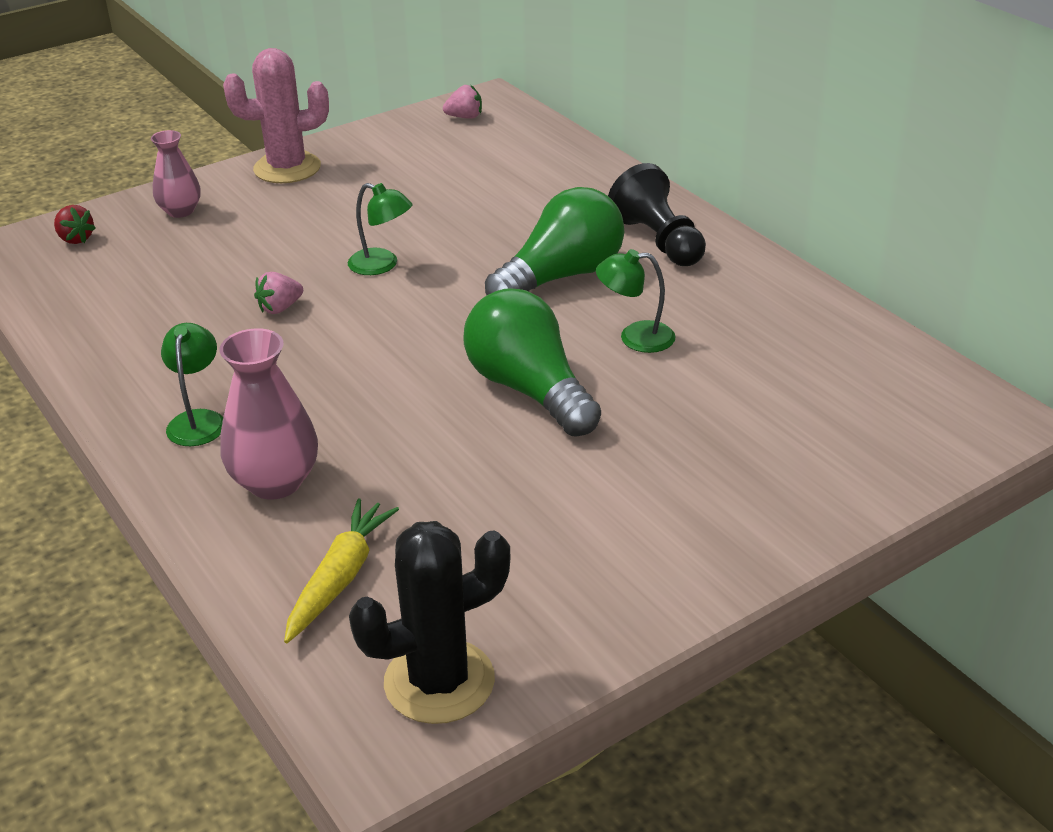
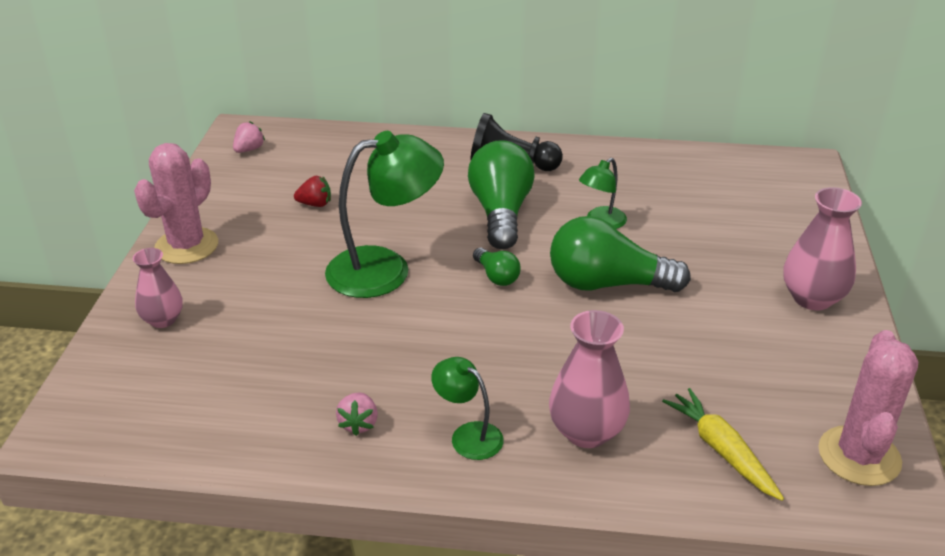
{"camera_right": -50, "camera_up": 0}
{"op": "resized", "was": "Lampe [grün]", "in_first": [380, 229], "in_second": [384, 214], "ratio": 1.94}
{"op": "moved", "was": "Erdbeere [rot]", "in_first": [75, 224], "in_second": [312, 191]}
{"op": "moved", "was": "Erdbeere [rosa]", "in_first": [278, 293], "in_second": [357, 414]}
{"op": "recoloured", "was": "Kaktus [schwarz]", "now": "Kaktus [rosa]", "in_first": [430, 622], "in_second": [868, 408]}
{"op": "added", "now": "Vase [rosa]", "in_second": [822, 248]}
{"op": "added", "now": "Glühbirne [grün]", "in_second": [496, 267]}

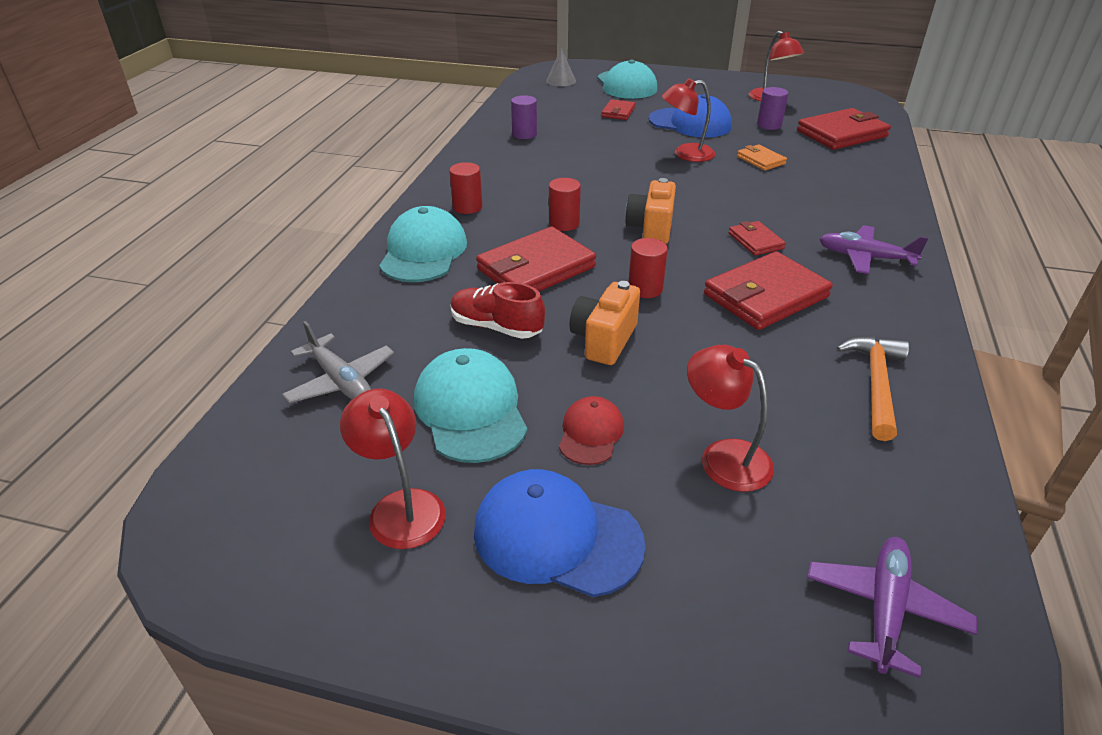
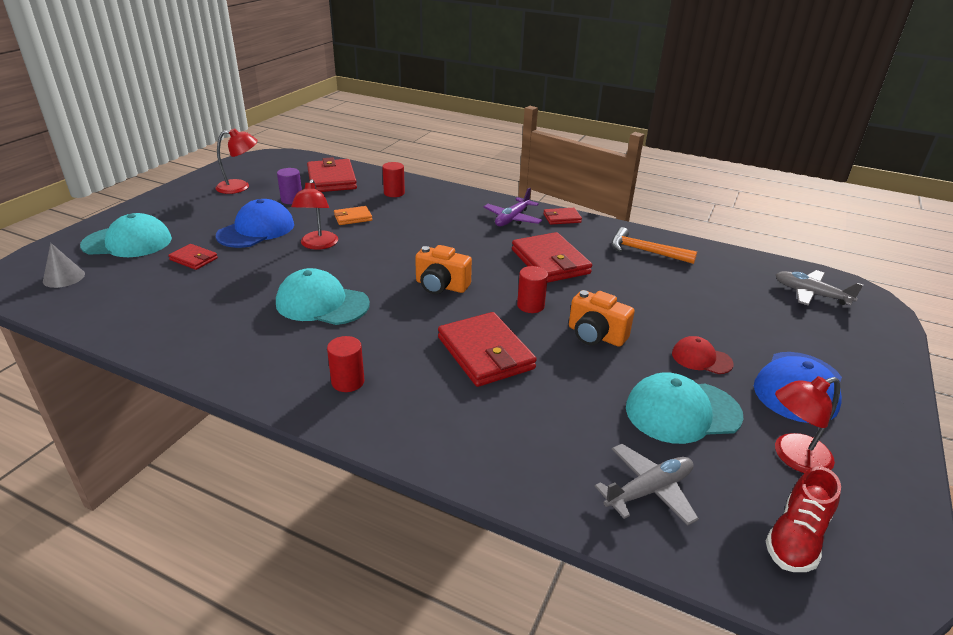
{"camera_right": -80, "camera_up": -5}
{"op": "removed", "was": "Vollzylinder [lila]", "in_first": [524, 117]}
{"op": "moved", "was": "Vollzylinder [rot]", "in_first": [565, 204], "in_second": [393, 179]}
{"op": "moved", "was": "Kappe [türkis]", "in_first": [423, 244], "in_second": [323, 296]}
{"op": "moved", "was": "Geldbörse [rot]", "in_first": [757, 238], "in_second": [562, 216]}
{"op": "moved", "was": "Schuh [rot]", "in_first": [497, 310], "in_second": [803, 519]}
{"op": "removed", "was": "Lampe [rot]", "in_first": [730, 418]}
{"op": "recoloured", "was": "Flugzeug [lila]", "now": "Flugzeug [grau]", "in_first": [892, 607], "in_second": [819, 288]}

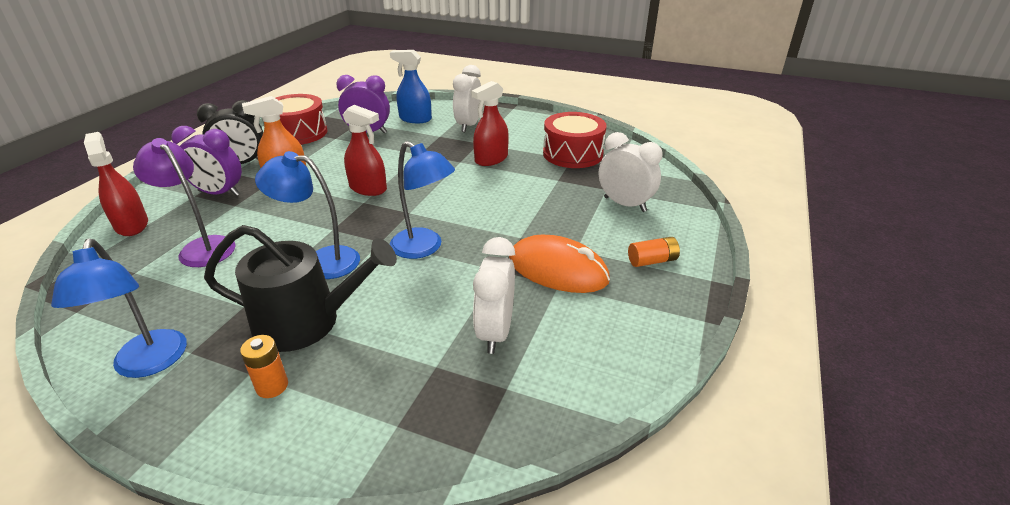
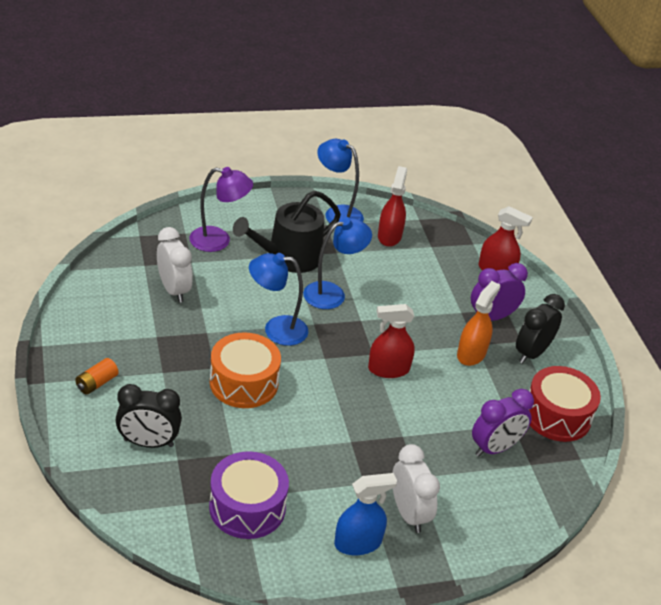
{"camera_right": 140, "camera_up": 5}
{"op": "moved", "was": "Sprühflasche [blau]", "in_first": [411, 86], "in_second": [365, 514]}
{"op": "moved", "was": "Sprühflasche [rot]", "in_first": [490, 123], "in_second": [392, 206]}
{"op": "recoloured", "was": "Trommel [rot]", "now": "Trommel [lila]", "in_first": [575, 140], "in_second": [249, 495]}
{"op": "recoloured", "was": "Wecker [weiß]", "now": "Wecker [schwarz]", "in_first": [631, 172], "in_second": [148, 416]}
{"op": "moved", "was": "Lampe [lila]", "in_first": [184, 202], "in_second": [221, 209]}
{"op": "removed", "was": "Computermaus [orange]", "in_first": [559, 264]}
{"op": "removed", "was": "Batterie [orange]", "in_first": [264, 366]}
{"op": "added", "now": "Trommel [orange]", "in_second": [245, 370]}

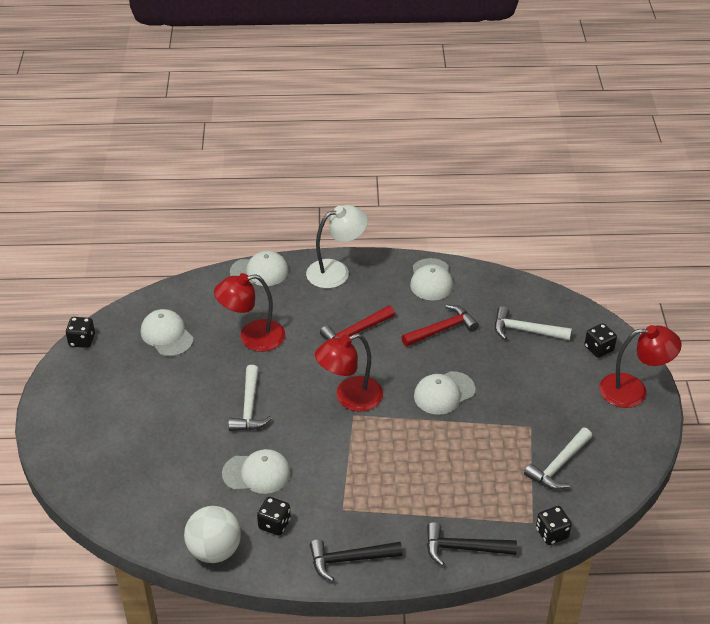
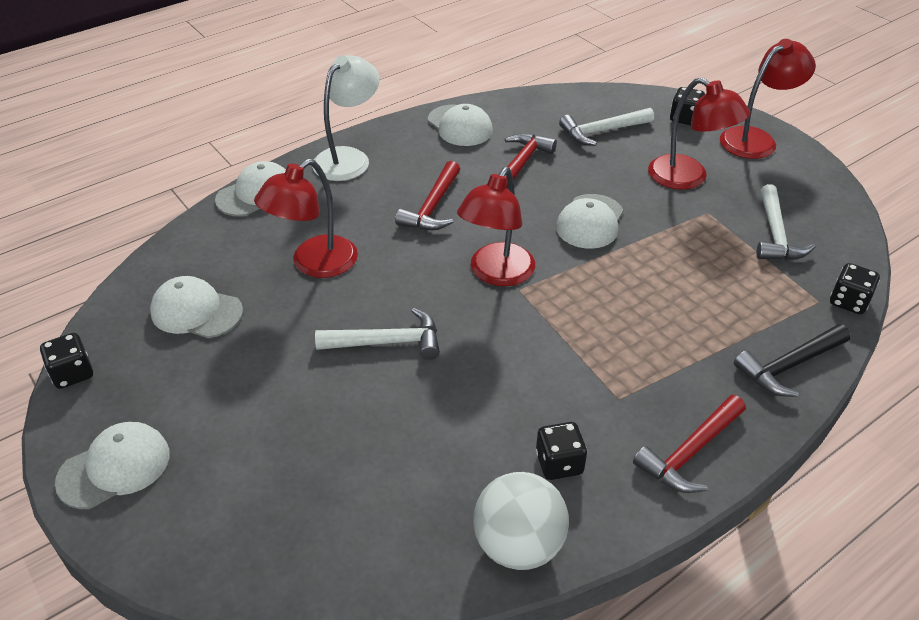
{"camera_right": -35, "camera_up": 0}
{"op": "turned", "was": "Hammer [weiß]", "in_first": [250, 398], "in_second": [377, 334], "clockwise": -60}
{"op": "moved", "was": "Kappe [weiß]", "in_first": [256, 471], "in_second": [112, 465]}
{"op": "recoloured", "was": "Hammer [schwarz]", "now": "Hammer [rot]", "in_first": [356, 560], "in_second": [689, 444]}
{"op": "added", "now": "Lampe [rot]", "in_second": [699, 133]}

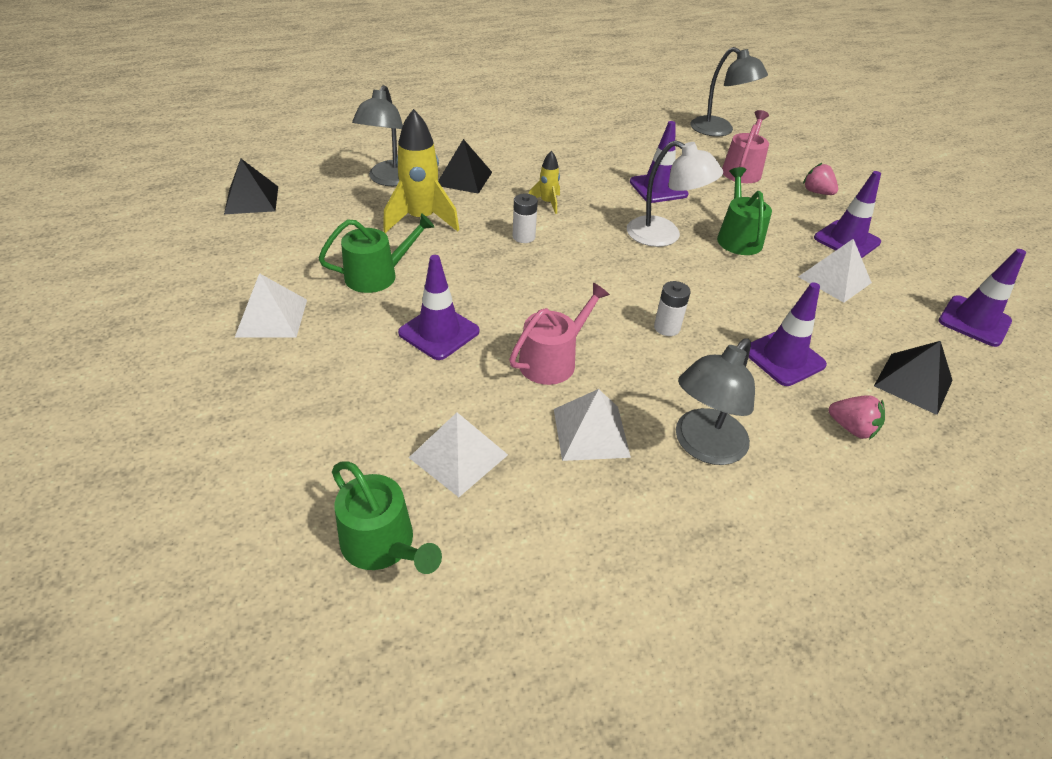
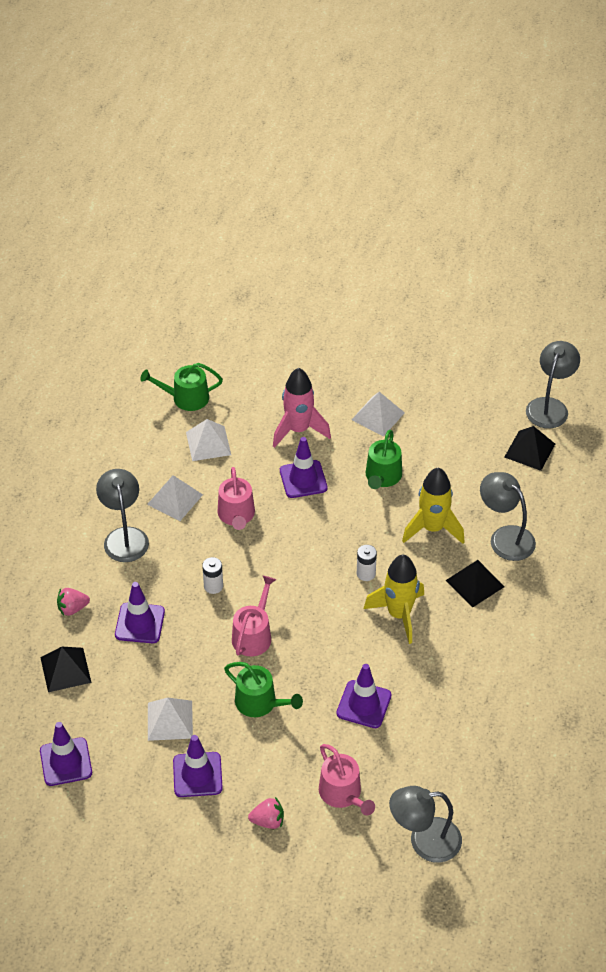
{"camera_right": 130, "camera_up": 5}
{"op": "removed", "was": "Lampe [weiß]", "in_first": [675, 193]}
{"op": "resized", "was": "Rakete [gelb]", "in_first": [544, 182], "in_second": [394, 599], "ratio": 1.92}
{"op": "added", "now": "Lampe [grau]", "in_second": [553, 384]}
{"op": "added", "now": "Rakete [rosa]", "in_second": [302, 408]}
{"op": "added", "now": "Gießkanne [rosa]", "in_second": [254, 616]}

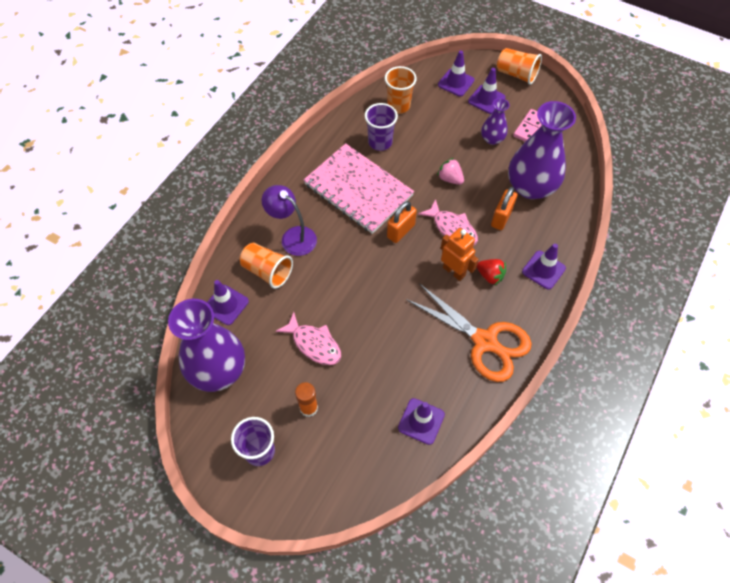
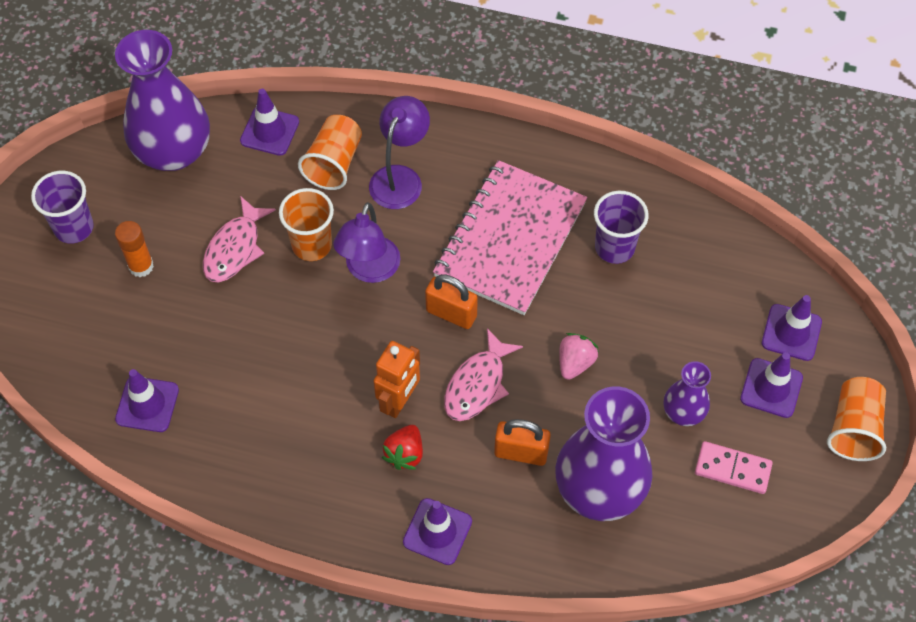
{"camera_right": 75, "camera_up": 0}
{"op": "moved", "was": "Becher [orange]", "in_first": [400, 90], "in_second": [306, 224]}
{"op": "removed", "was": "Schere [orange]", "in_first": [469, 332]}
{"op": "added", "now": "Lampe [lila]", "in_second": [367, 242]}

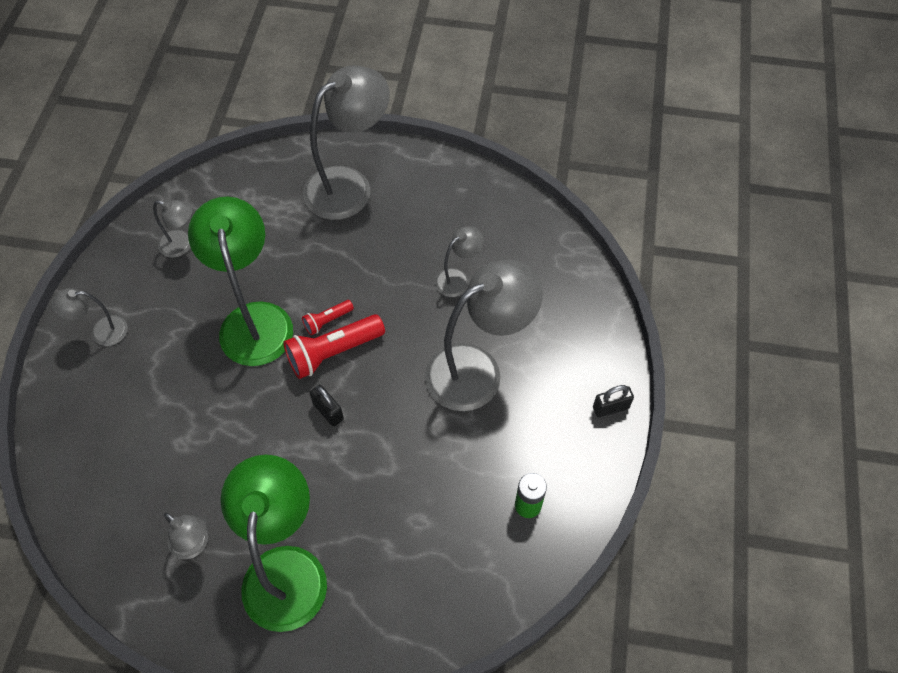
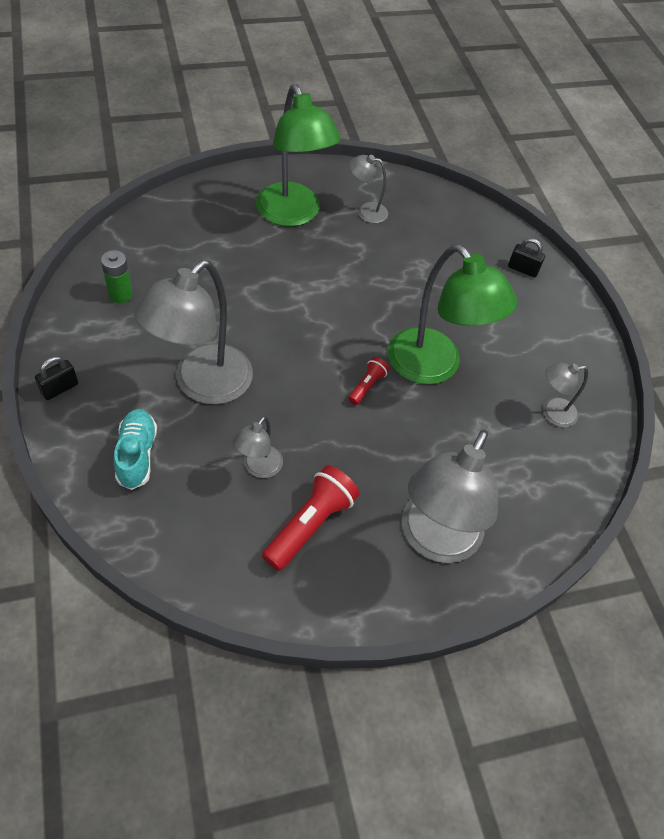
{"camera_right": 150, "camera_up": -5}
{"op": "removed", "was": "Lampe [grau]", "in_first": [89, 317]}
{"op": "moved", "was": "Taschenlampe [rot]", "in_first": [334, 346], "in_second": [310, 518]}
{"op": "moved", "was": "Vorhängeschloss [schwarz]", "in_first": [327, 406], "in_second": [526, 258]}
{"op": "added", "now": "Schuh [türkis]", "in_second": [135, 449]}

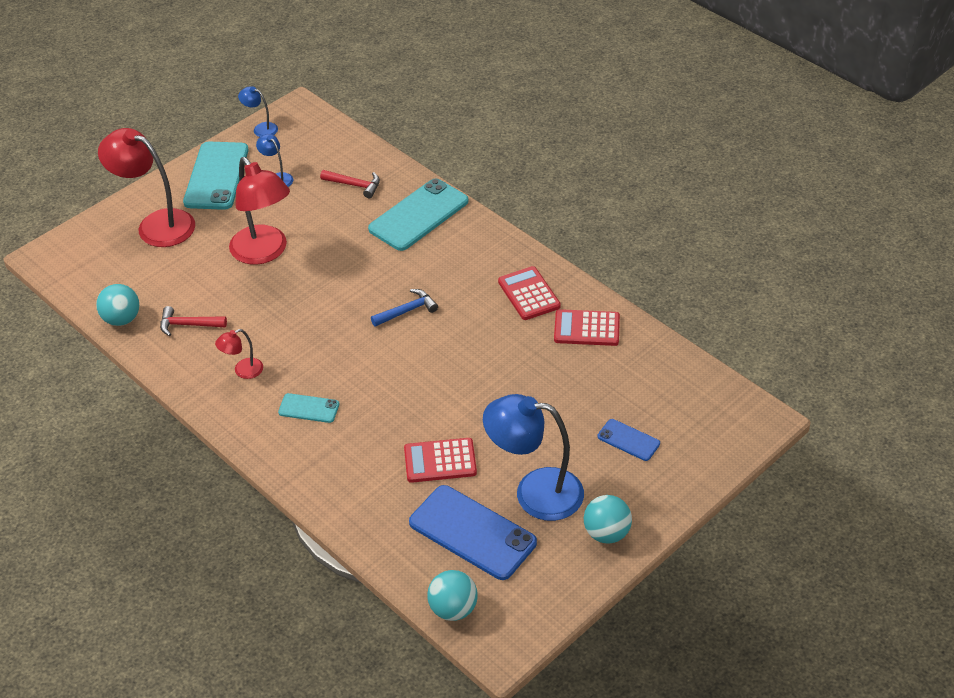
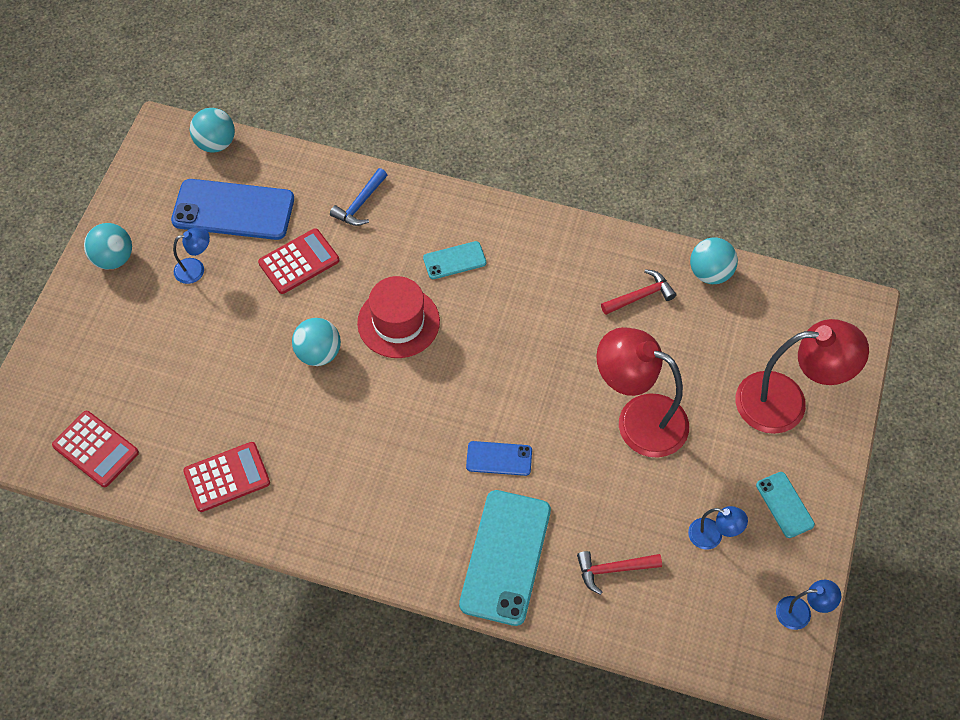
{"camera_right": 150, "camera_up": 15}
{"op": "resized", "was": "Handy [türkis]", "in_first": [216, 176], "in_second": [785, 505], "ratio": 0.5}
{"op": "moved", "was": "Taschenrechner [rot]", "in_first": [529, 293], "in_second": [95, 449]}
{"op": "moved", "was": "Hammer [blau]", "in_first": [404, 308], "in_second": [358, 197]}
{"op": "removed", "was": "Lampe [rot]", "in_first": [239, 354]}
{"op": "resized", "was": "Lampe [blau]", "in_first": [533, 457], "in_second": [191, 256], "ratio": 0.46}
{"op": "moved", "was": "Handy [blau]", "in_first": [628, 440], "in_second": [499, 458]}
{"op": "added", "now": "Hut [rot]", "in_second": [398, 317]}
{"op": "added", "now": "Ball [türkis]", "in_second": [316, 342]}

